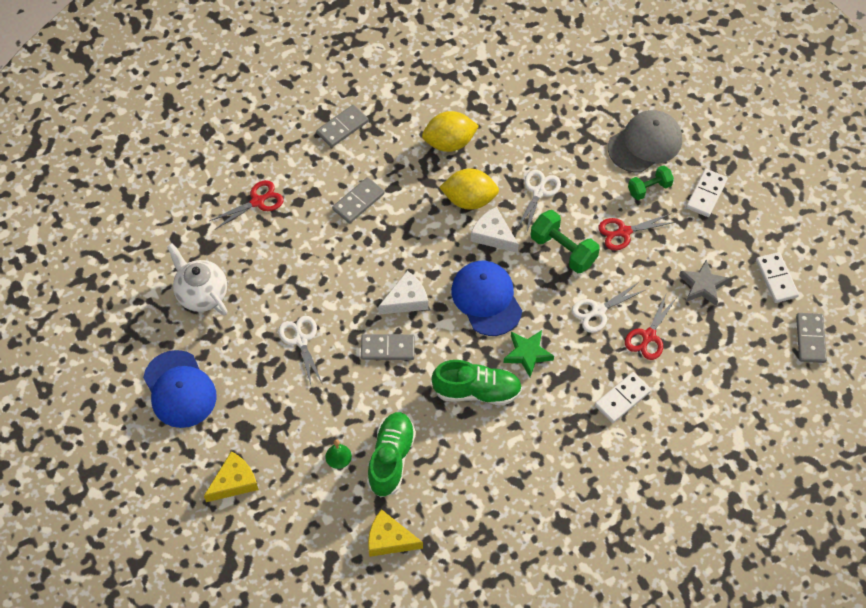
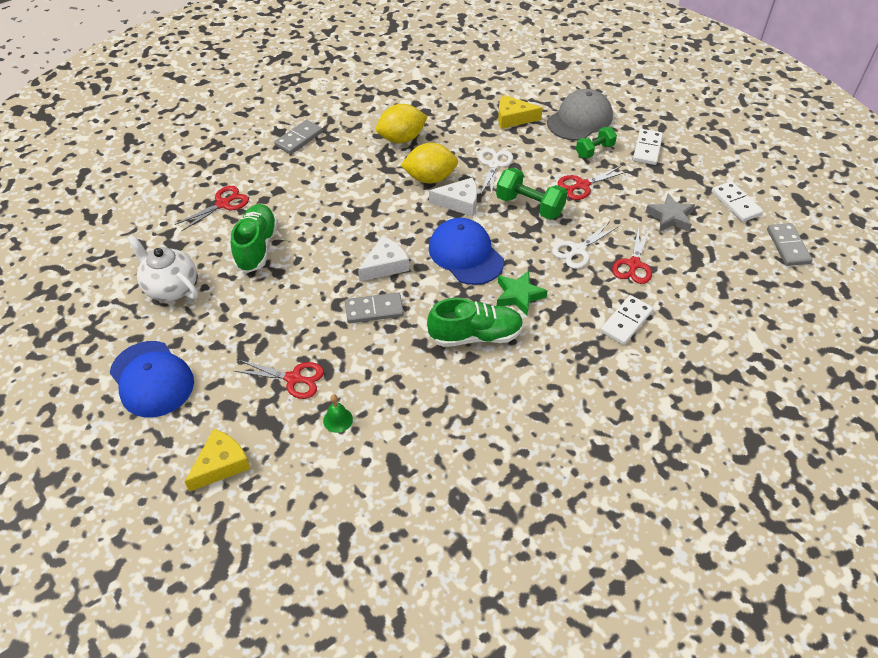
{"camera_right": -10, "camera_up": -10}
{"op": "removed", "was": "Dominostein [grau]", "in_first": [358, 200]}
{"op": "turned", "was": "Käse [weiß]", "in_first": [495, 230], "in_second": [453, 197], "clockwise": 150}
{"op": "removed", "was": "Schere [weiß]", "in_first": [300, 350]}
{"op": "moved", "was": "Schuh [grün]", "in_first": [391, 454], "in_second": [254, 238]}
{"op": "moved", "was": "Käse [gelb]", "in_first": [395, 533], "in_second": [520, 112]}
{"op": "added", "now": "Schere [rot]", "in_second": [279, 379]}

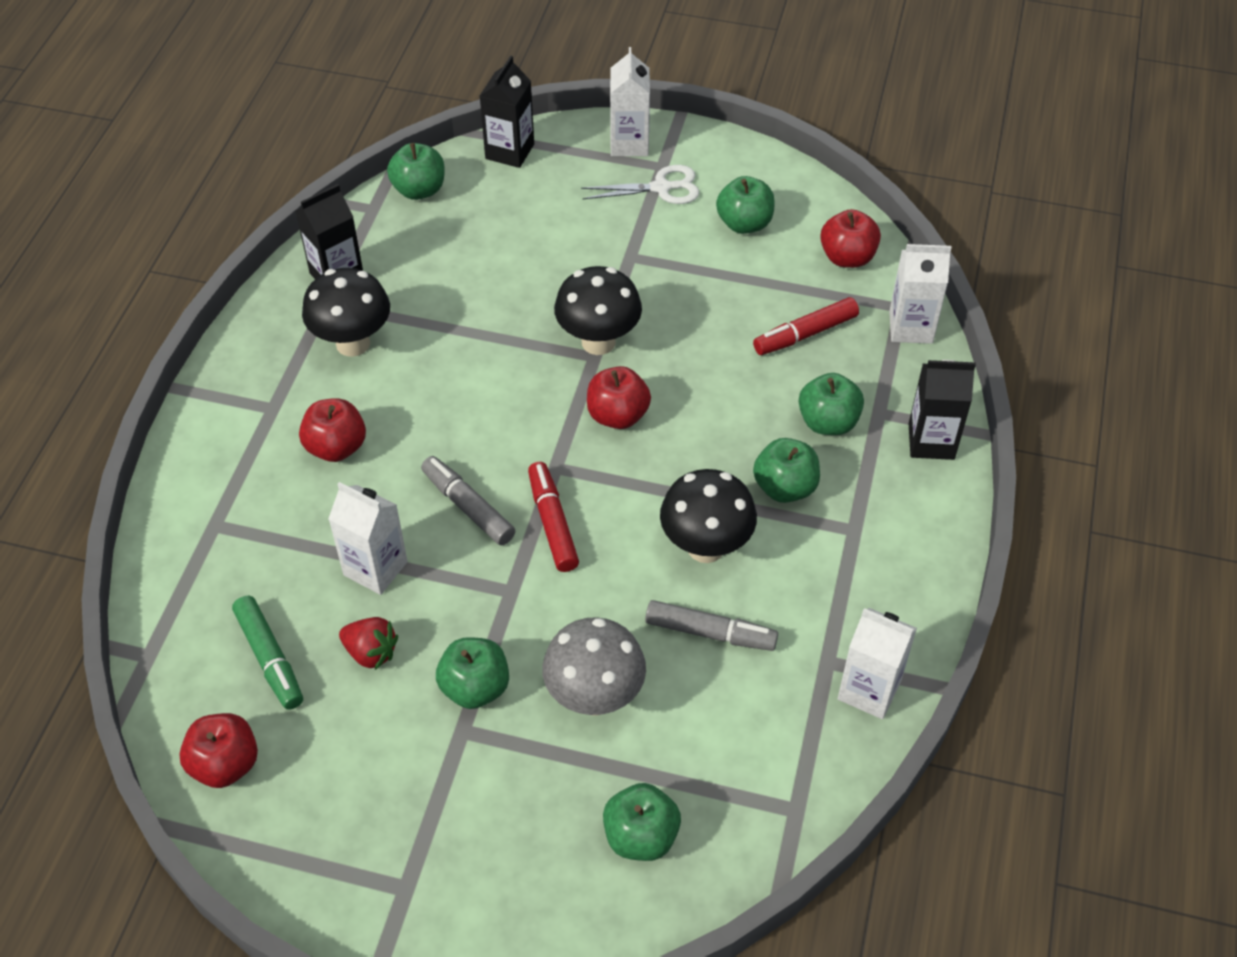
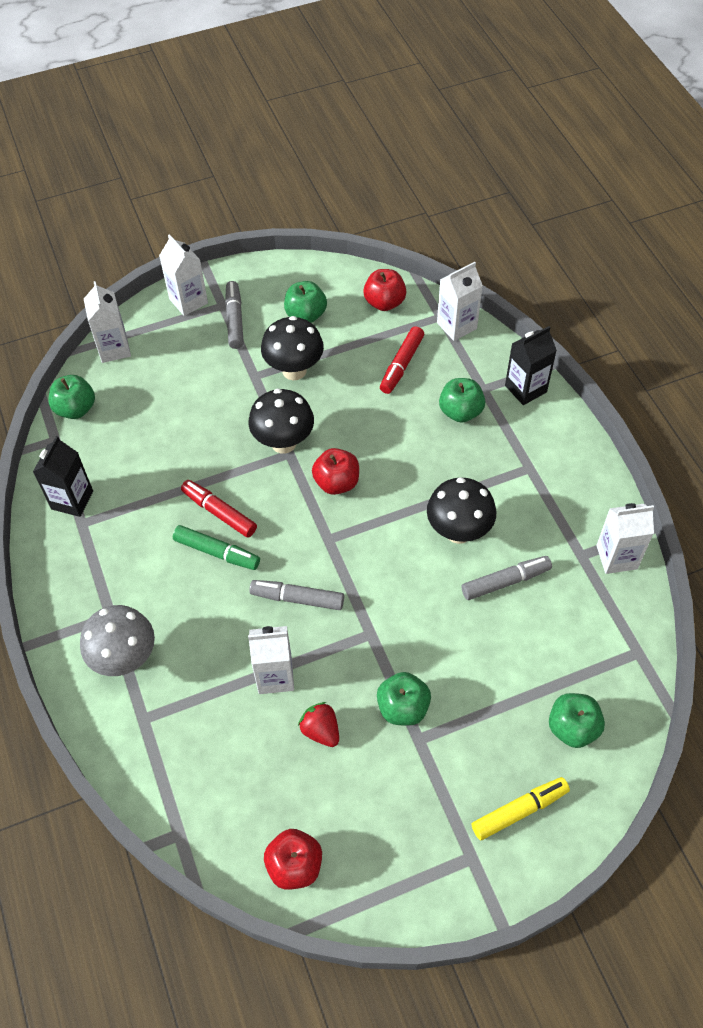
{"camera_right": -35, "camera_up": 5}
{"op": "recoloured", "was": "Getränkekarton [schwarz]", "now": "Getränkekarton [weiß]", "in_first": [507, 111], "in_second": [107, 322]}
{"op": "replaced", "was": "Schere [weiß]", "now": "Filzstift [grau]", "in_first": [640, 184], "in_second": [234, 315]}
{"op": "moved", "was": "Pilz [schwarz]", "in_first": [346, 312], "in_second": [292, 348]}
{"op": "removed", "was": "Apfel [rot]", "in_first": [332, 430]}
{"op": "removed", "was": "Apfel [grün]", "in_first": [786, 470]}
{"op": "moved", "was": "Filzstift [rot]", "in_first": [553, 517], "in_second": [219, 509]}
{"op": "moved", "was": "Filzstift [grün]", "in_first": [267, 653], "in_second": [216, 547]}
{"op": "turned", "was": "Erdbeere [rot]", "in_first": [368, 643], "in_second": [318, 724], "clockwise": -120}
{"op": "moved", "was": "Pilz [grau]", "in_first": [594, 666], "in_second": [117, 640]}
{"op": "added", "now": "Filzstift [gelb]", "in_second": [521, 808]}

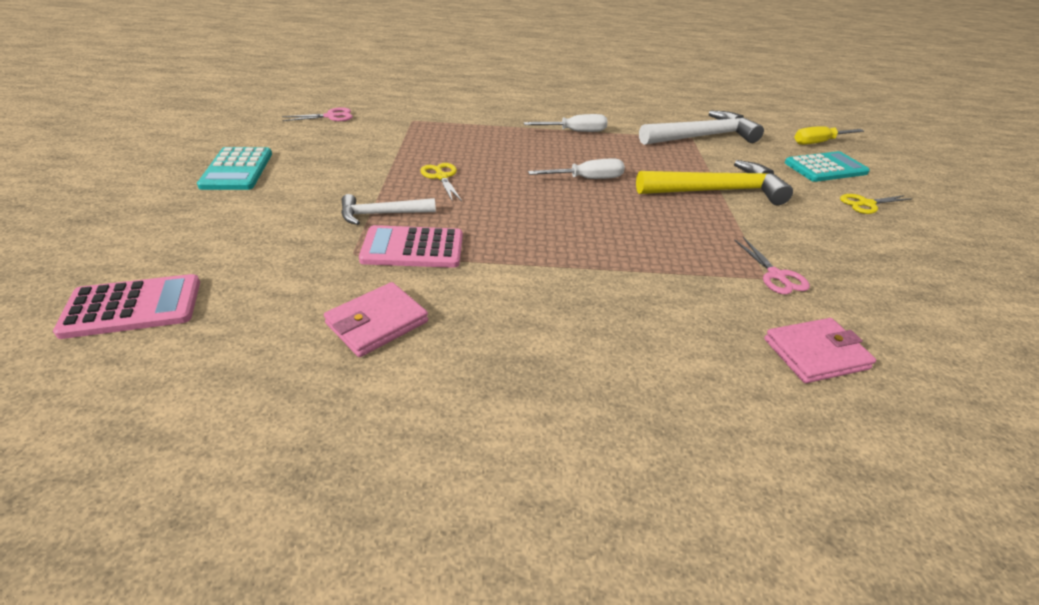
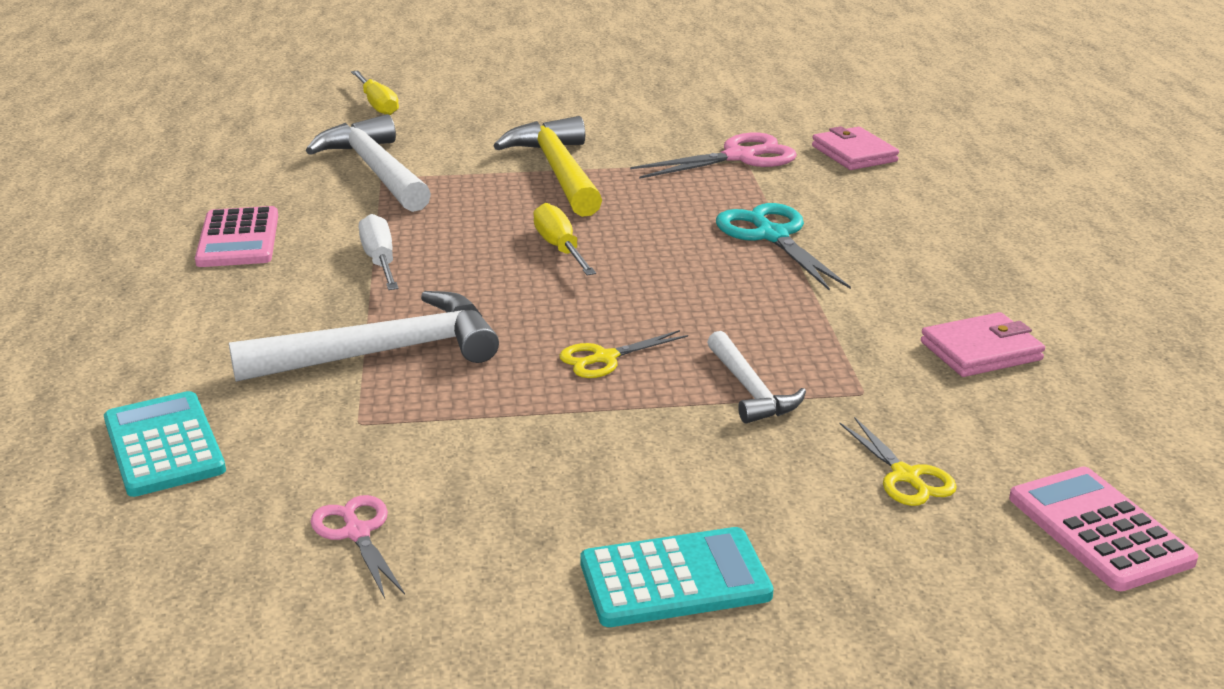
{"camera_right": -95, "camera_up": -10}
{"op": "moved", "was": "Taschenrechner [türkis]", "in_first": [827, 166], "in_second": [165, 444]}
{"op": "recoloured", "was": "Schraubenzieher [weiß]", "now": "Schraubenzieher [gelb]", "in_first": [576, 169], "in_second": [564, 239]}
{"op": "moved", "was": "Schere [gelb]", "in_first": [876, 204], "in_second": [898, 461]}
{"op": "moved", "was": "Taschenrechner [rosa]", "in_first": [411, 246], "in_second": [236, 236]}
{"op": "resized", "was": "Schere [rosa]", "in_first": [772, 265], "in_second": [713, 156], "ratio": 1.67}
{"op": "turned", "was": "Geldbörse [rosa]", "in_first": [376, 319], "in_second": [983, 344], "clockwise": -60}
{"op": "added", "now": "Schere [türkis]", "in_second": [783, 247]}
{"op": "added", "now": "Hammer [weiß]", "in_second": [364, 336]}

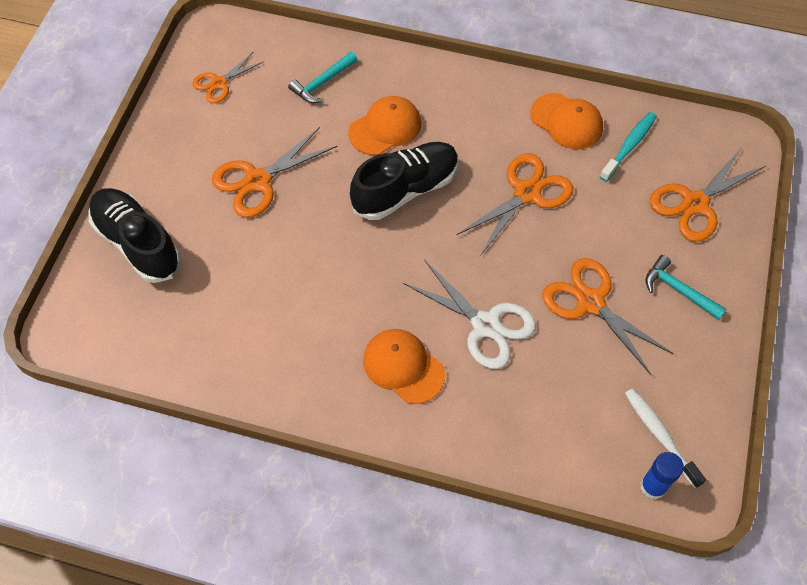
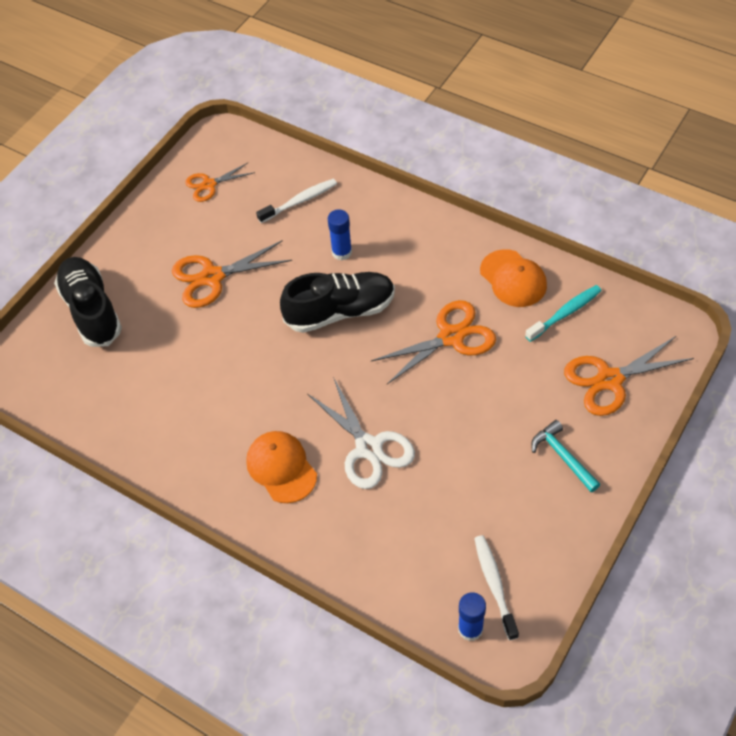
{"camera_right": 20, "camera_up": -5}
{"op": "replaced", "was": "Hammer [türkis]", "now": "Zahnbürste [weiß]", "in_first": [323, 77], "in_second": [296, 201]}
{"op": "replaced", "was": "Kappe [orange]", "now": "Klebestift [blau]", "in_first": [384, 125], "in_second": [340, 234]}
{"op": "removed", "was": "Schere [orange]", "in_first": [608, 316]}

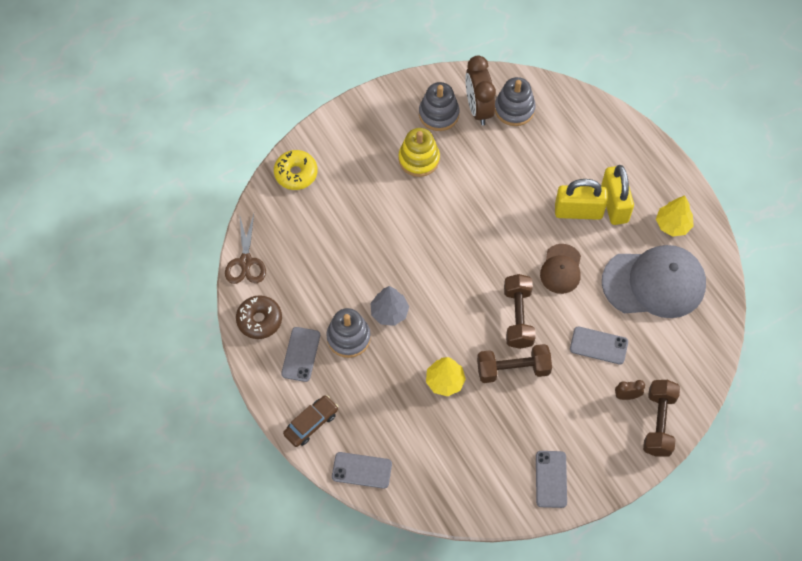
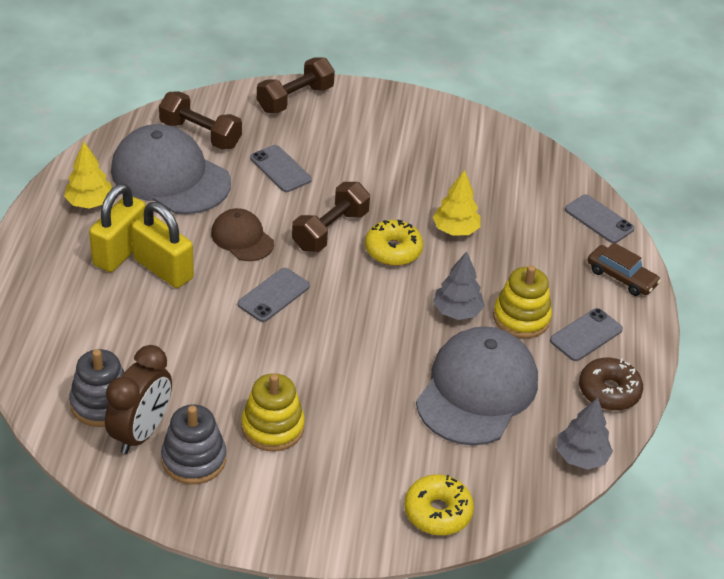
{"camera_right": -145, "camera_up": -20}
{"op": "replaced", "was": "Schere [braun]", "now": "Baum [grau]", "in_first": [245, 248], "in_second": [585, 433]}
{"op": "turned", "was": "Kappe [braun]", "in_first": [560, 269], "in_second": [242, 234], "clockwise": -90}
{"op": "recoloured", "was": "Stapelspielzeug [grau]", "now": "Stapelspielzeug [gelb]", "in_first": [348, 333], "in_second": [522, 301]}
{"op": "moved", "was": "Hantel [braun]", "in_first": [514, 363], "in_second": [200, 120]}
{"op": "removed", "was": "Wecker [braun]", "in_first": [630, 390]}
{"op": "turned", "was": "Auto [braun]", "in_first": [311, 421], "in_second": [624, 269], "clockwise": -135}
{"op": "moved", "was": "Handy [grau]", "in_first": [551, 479], "in_second": [274, 295]}
{"op": "added", "now": "Donut [gelb]", "in_second": [394, 243]}
{"op": "added", "now": "Kappe [grau]", "in_second": [477, 386]}

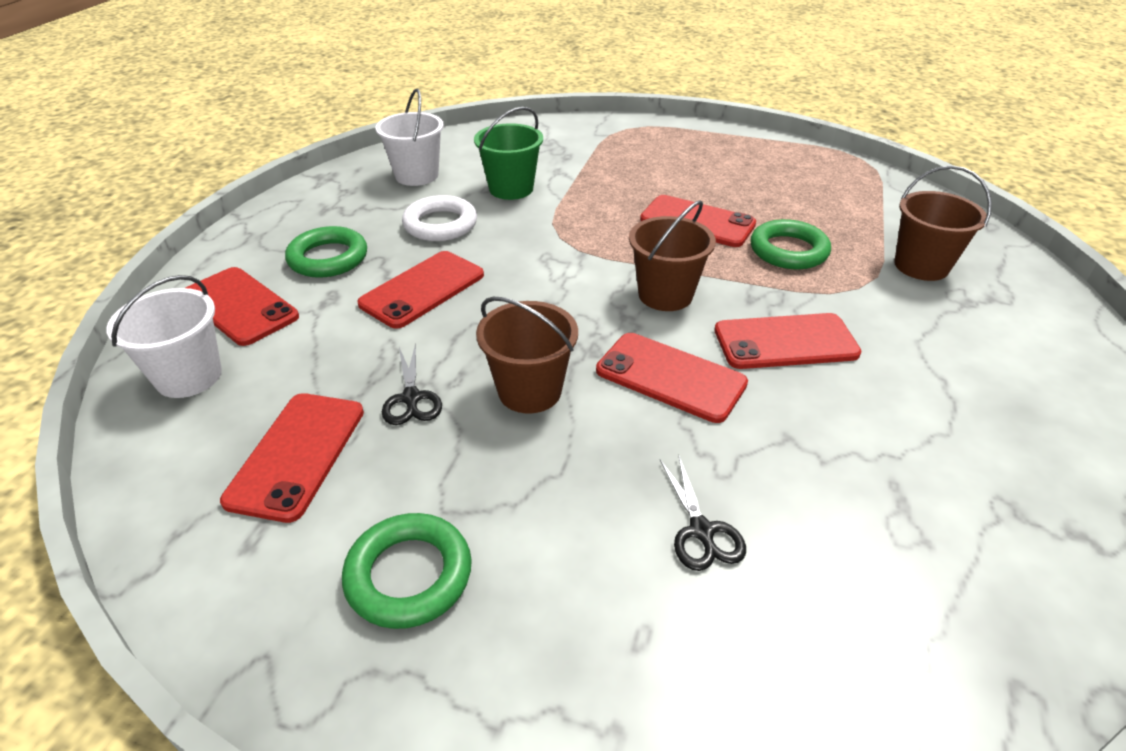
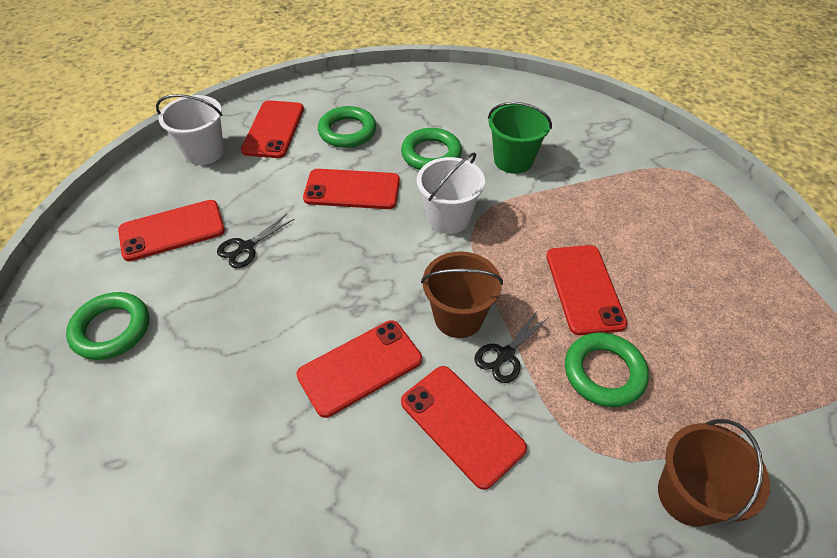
{"camera_right": 55, "camera_up": 10}
{"op": "moved", "was": "Eimer [weiß]", "in_first": [409, 137], "in_second": [451, 193]}
{"op": "recoloured", "was": "Ring [weiß]", "now": "Ring [grün]", "in_first": [439, 218], "in_second": [431, 149]}
{"op": "removed", "was": "Eimer [braun]", "in_first": [527, 355]}
{"op": "turned", "was": "Handy [rot]", "in_first": [672, 378], "in_second": [359, 369], "clockwise": 60}
{"op": "moved", "was": "Schere [schwarz]", "in_first": [703, 513], "in_second": [511, 347]}

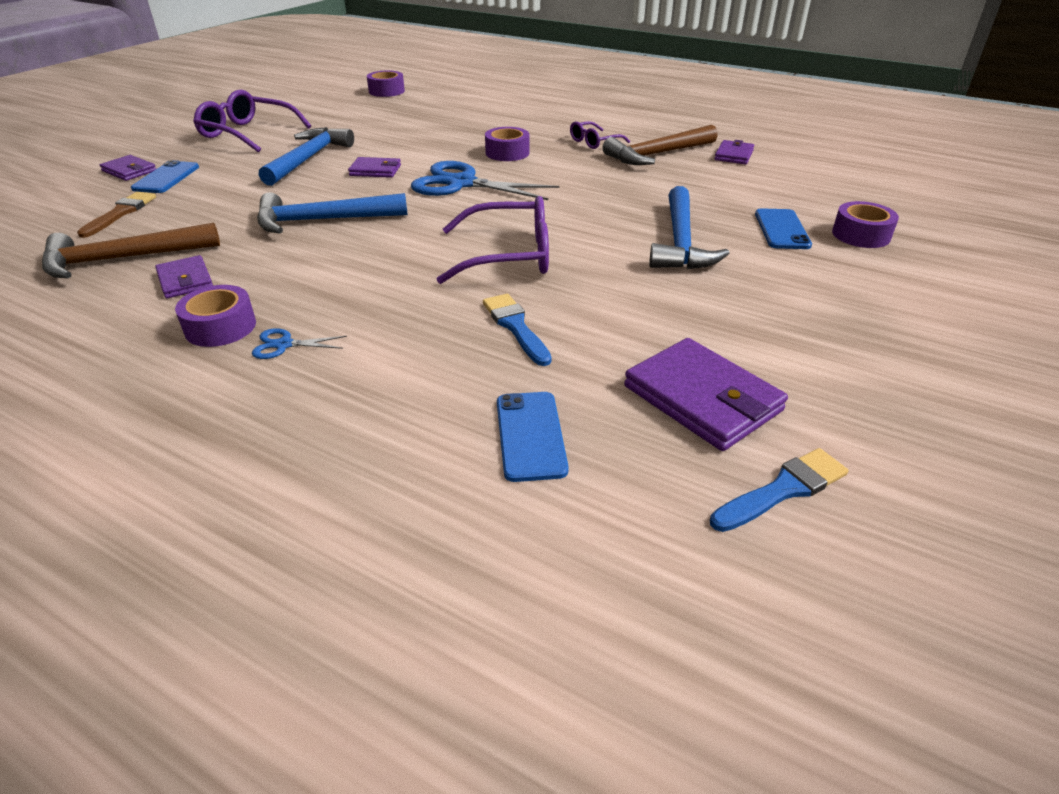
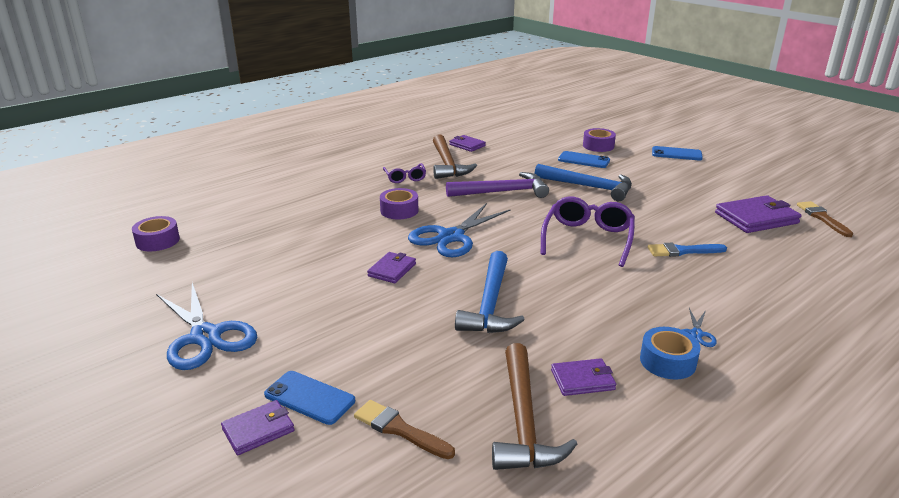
{"camera_right": -70, "camera_up": -10}
{"op": "replaced", "was": "Brille [lila]", "now": "Schere [blau]", "in_first": [252, 121], "in_second": [206, 326]}
{"op": "removed", "was": "Hammer [blau]", "in_first": [306, 156]}
{"op": "recoloured", "was": "Klebeband [lila]", "now": "Klebeband [blau]", "in_first": [215, 316], "in_second": [670, 353]}
{"op": "moved", "was": "Handy [blau]", "in_first": [533, 437], "in_second": [677, 153]}
{"op": "recoloured", "was": "Pinsel [blau]", "now": "Pinsel [braun]", "in_first": [779, 490], "in_second": [825, 219]}
{"op": "added", "now": "Hammer [lila]", "in_second": [497, 185]}

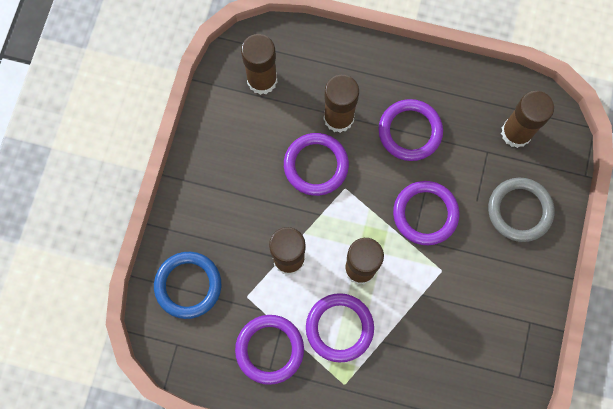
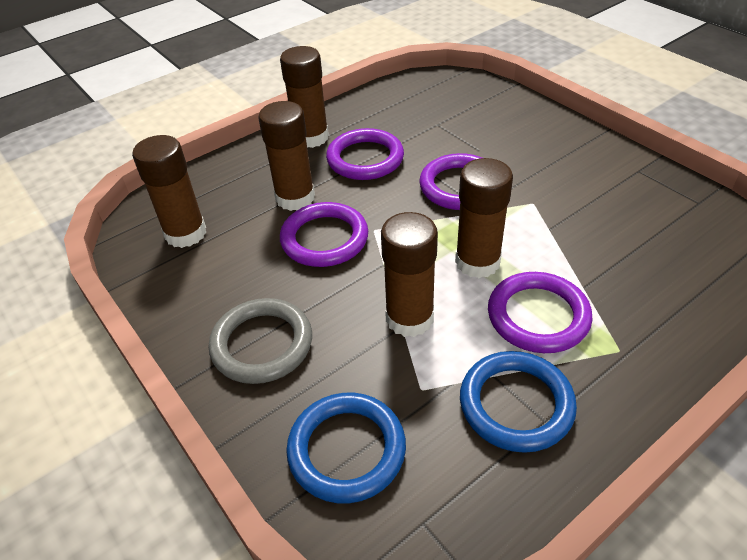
{"camera_right": -50, "camera_up": -30}
{"op": "moved", "was": "Klebestift [braun]", "in_first": [527, 119], "in_second": [304, 97]}
{"op": "moved", "was": "Ring [grau]", "in_first": [521, 210], "in_second": [260, 341]}
{"op": "recoloured", "was": "Ring [lila]", "now": "Ring [blau]", "in_first": [269, 350], "in_second": [518, 402]}

